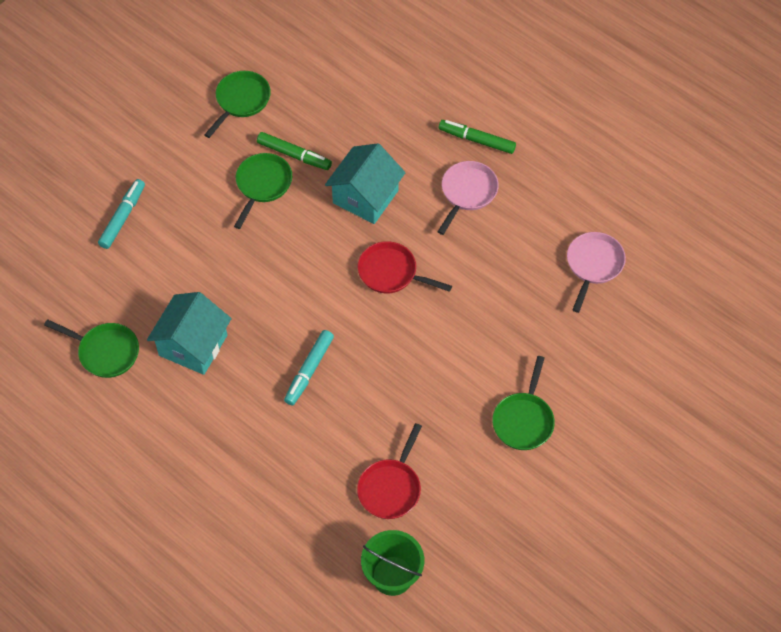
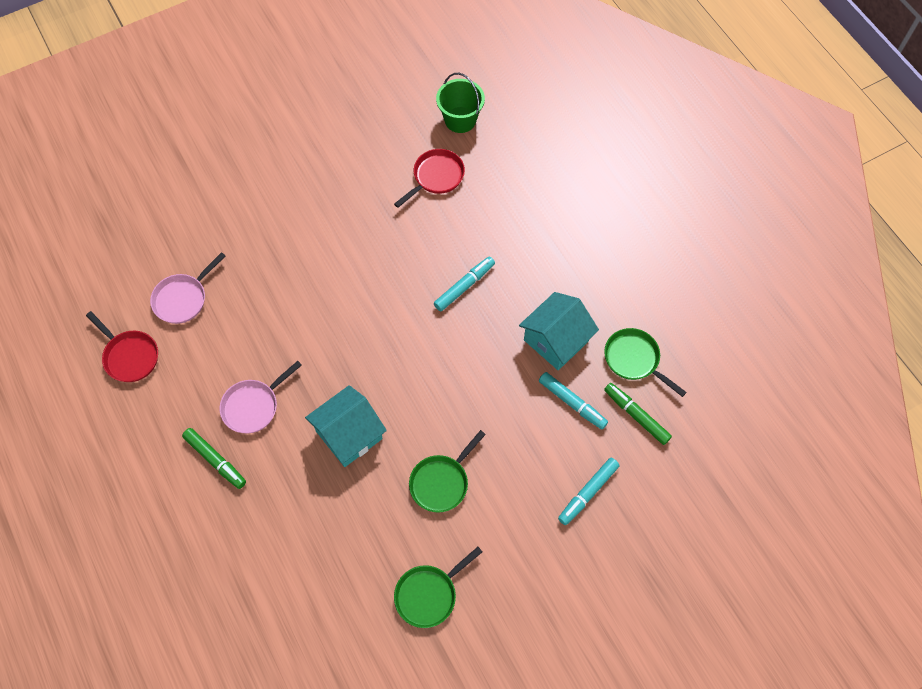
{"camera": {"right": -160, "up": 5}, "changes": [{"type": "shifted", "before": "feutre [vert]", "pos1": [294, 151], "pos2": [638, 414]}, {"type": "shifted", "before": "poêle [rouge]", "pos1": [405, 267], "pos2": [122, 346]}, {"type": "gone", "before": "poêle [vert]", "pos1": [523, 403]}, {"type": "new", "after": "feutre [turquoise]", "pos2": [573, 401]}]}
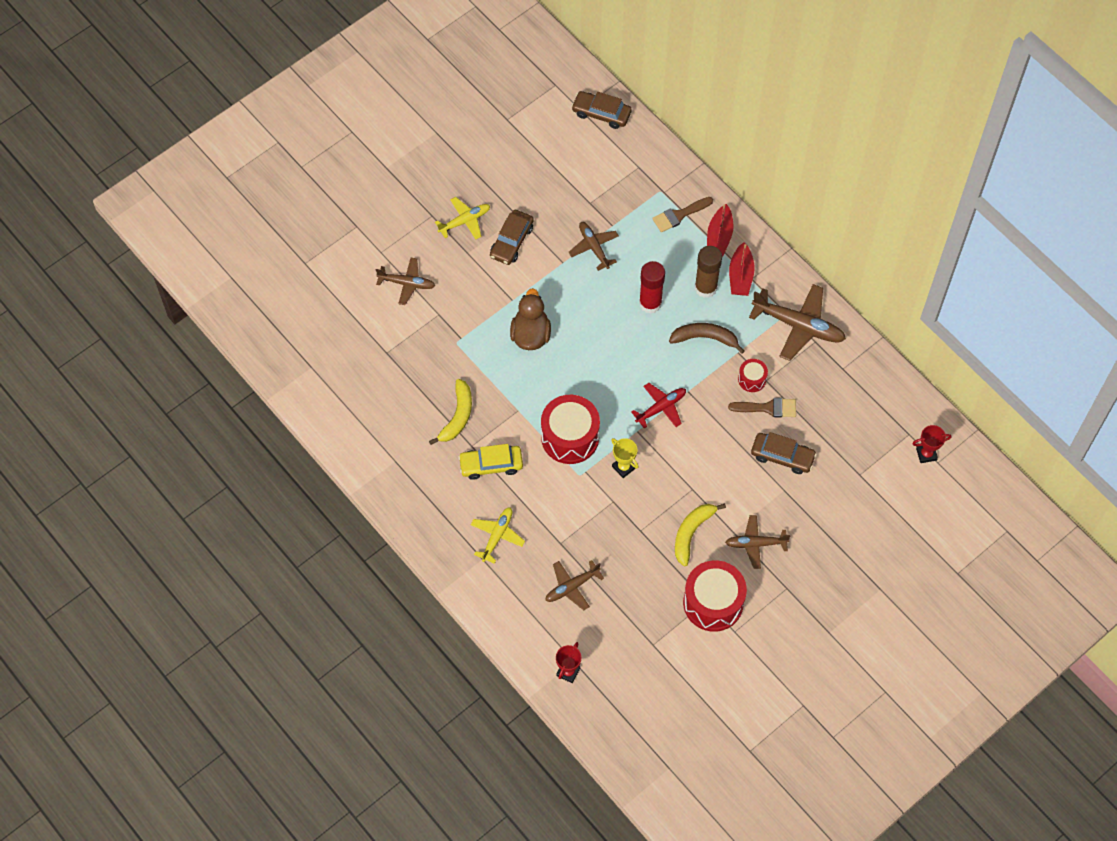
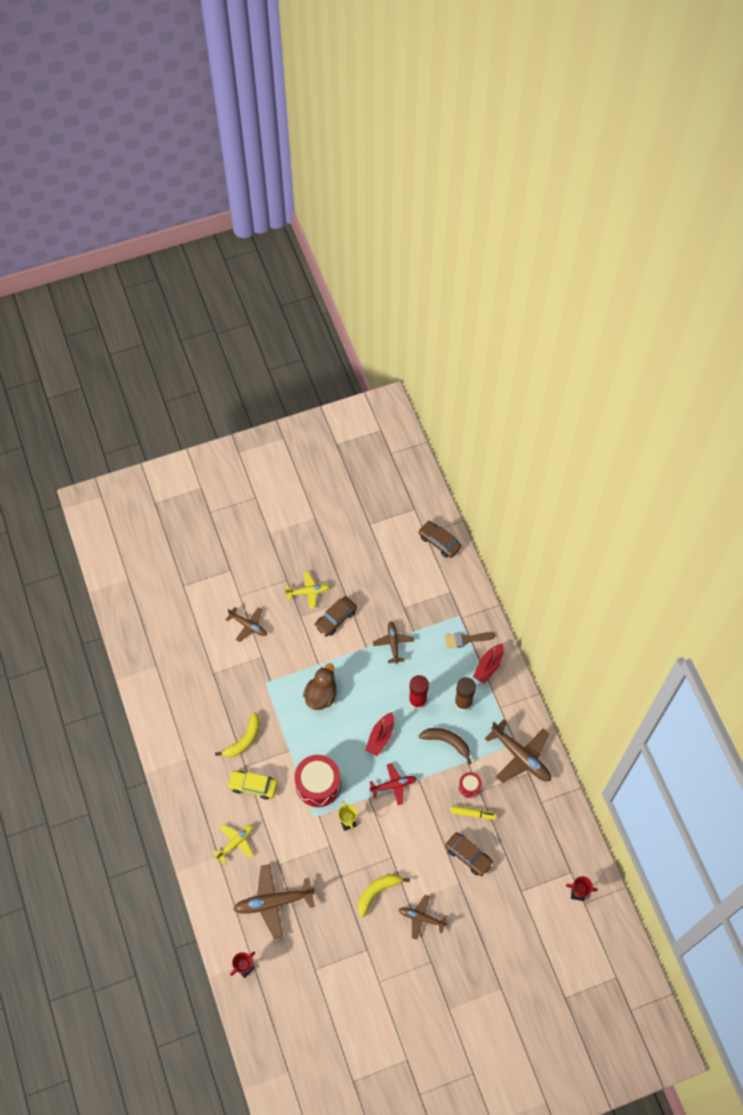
{"camera": {"right": 20, "up": 0}, "changes": [{"type": "shifted", "before": "bateau [rouge]", "pos1": [742, 269], "pos2": [379, 734]}, {"type": "swapped", "before": "pinceau [marron]", "after": "feutre [jaune]", "pos1": [762, 408], "pos2": [473, 813]}, {"type": "scaled", "before": "avion [marron]", "pos1": [574, 585], "pos2": [274, 901], "scale": 1.65}, {"type": "gone", "before": "tambour [rouge]", "pos1": [715, 596]}]}
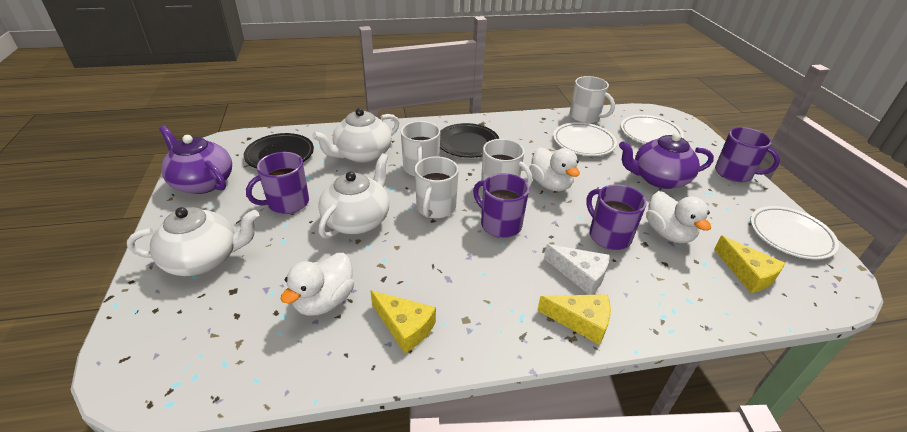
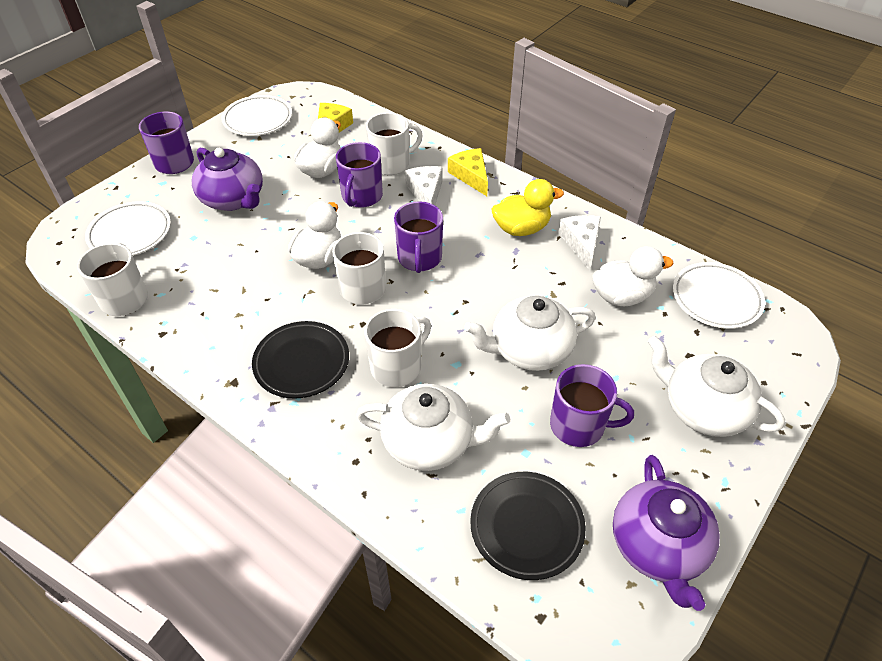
{"camera": {"right": -130, "up": 10}, "changes": [{"type": "shifted", "before": "assiette [blanc]", "pos1": [585, 139], "pos2": [719, 295]}, {"type": "shifted", "before": "tasse [blanc]", "pos1": [437, 188], "pos2": [394, 143]}, {"type": "repainted", "before": "fromage [jaune]", "after": "fromage [blanc]", "pos1": [403, 322], "pos2": [579, 243]}, {"type": "new", "after": "canard [jaune]", "pos2": [528, 207]}]}
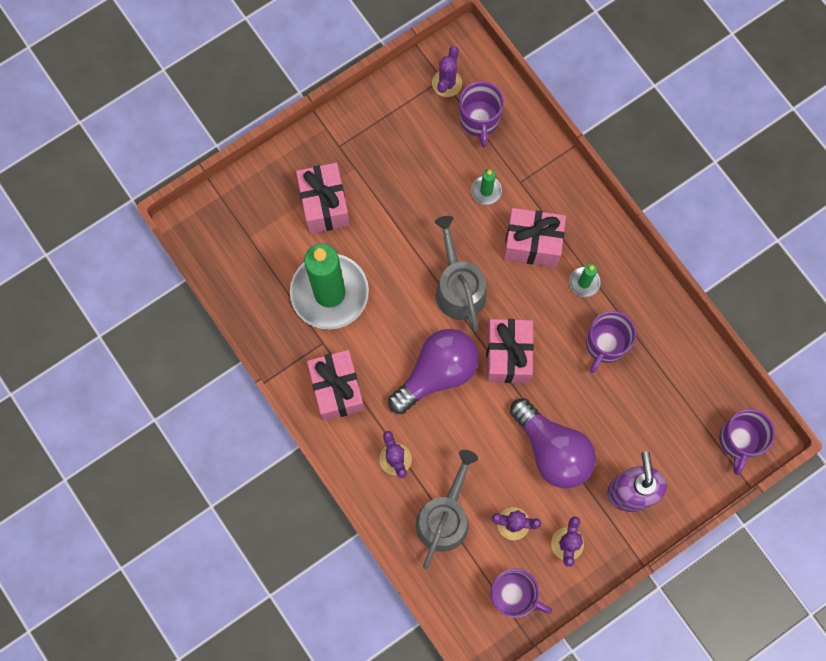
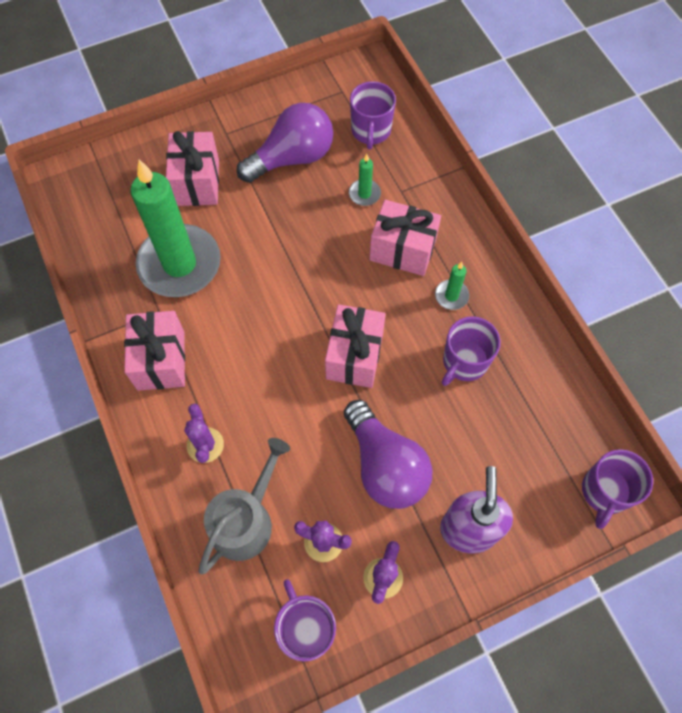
{"camera": {"right": 10, "up": -10}, "changes": [{"type": "gone", "before": "cactus [violet]", "pos1": [447, 71]}, {"type": "gone", "before": "arrosoir [gris]", "pos1": [460, 273]}, {"type": "shifted", "before": "ampoule [violet]", "pos1": [433, 371], "pos2": [285, 143]}, {"type": "rotated", "before": "tasse [violet]", "pos1": [521, 593], "pos2": [305, 620], "turn": -150}]}
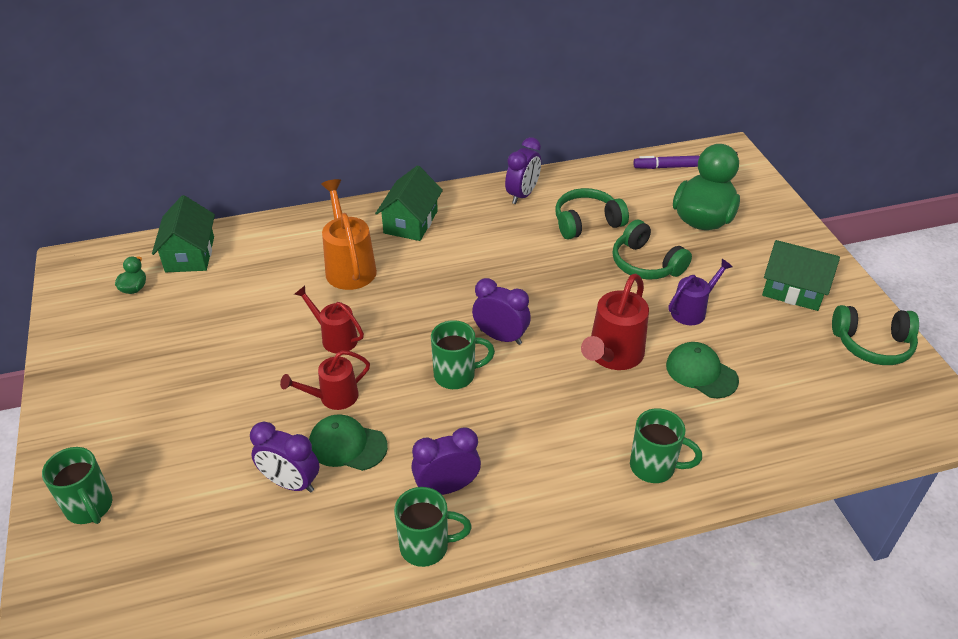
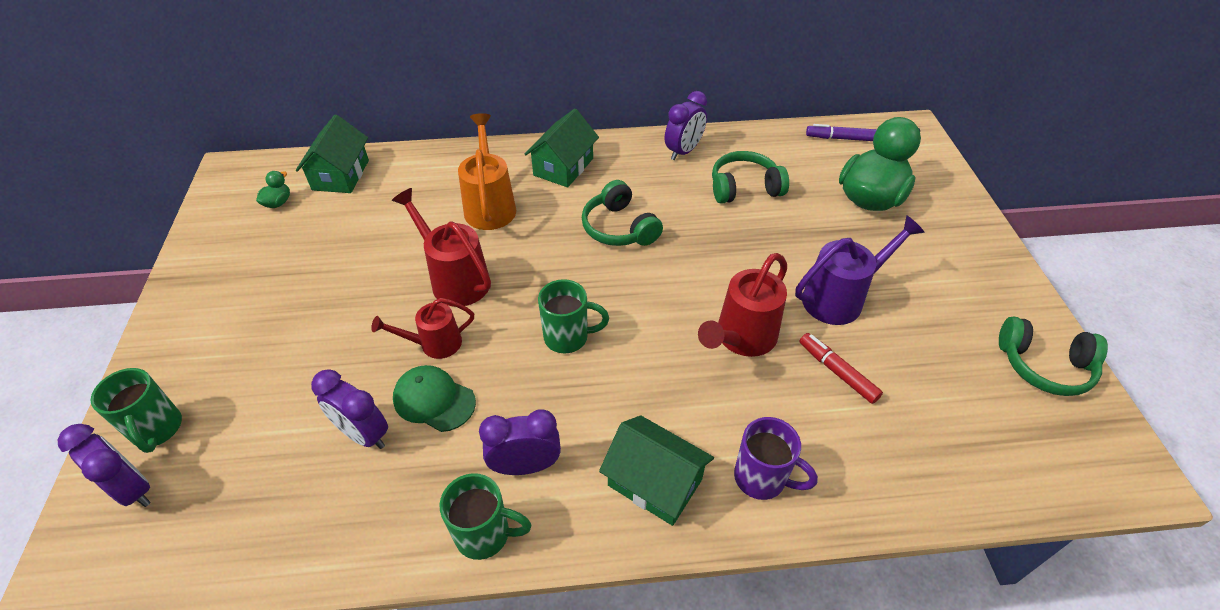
{"camera": {"right": 10, "up": 5}, "changes": [{"type": "shifted", "before": "casque audio [vert]", "pos1": [652, 250], "pos2": [622, 213]}, {"type": "shifted", "before": "maison [vert]", "pos1": [801, 275], "pos2": [656, 470]}, {"type": "scaled", "before": "arrosoir [violet]", "pos1": [700, 292], "pos2": [860, 270], "scale": 1.55}, {"type": "shifted", "before": "réveil [violet]", "pos1": [501, 311], "pos2": [104, 465]}, {"type": "scaled", "before": "arrosoir [rouge]", "pos1": [329, 319], "pos2": [441, 247], "scale": 1.55}, {"type": "swapped", "before": "casquette [vert]", "after": "feutre [rouge]", "pos1": [702, 370], "pos2": [841, 368]}, {"type": "repainted", "before": "tasse [vert]", "after": "tasse [violet]", "pos1": [666, 445], "pos2": [776, 458]}]}
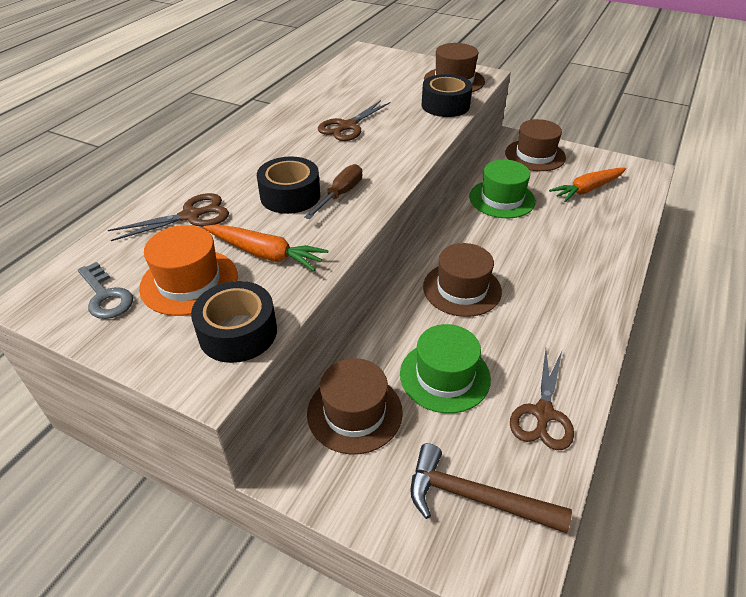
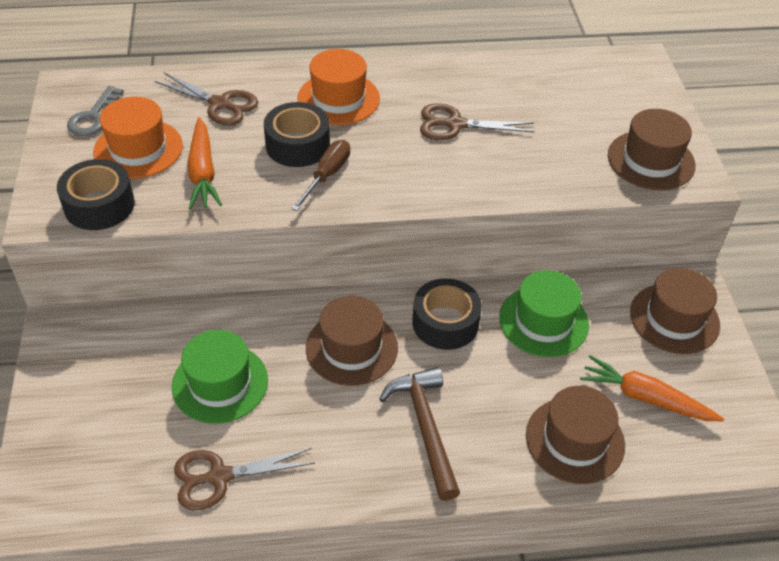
{"camera": {"right": 55, "up": 5}, "changes": [{"type": "shifted", "before": "ruban adhésif [noir]", "pos1": [447, 95], "pos2": [447, 314]}, {"type": "rotated", "before": "tournevis [marron]", "pos1": [333, 191], "pos2": [320, 175], "turn": -60}, {"type": "shifted", "before": "chapeau [marron]", "pos1": [355, 406], "pos2": [575, 435]}, {"type": "shifted", "before": "marteau [marron]", "pos1": [491, 488], "pos2": [419, 434]}, {"type": "new", "after": "chapeau [orange]", "pos2": [338, 87]}]}
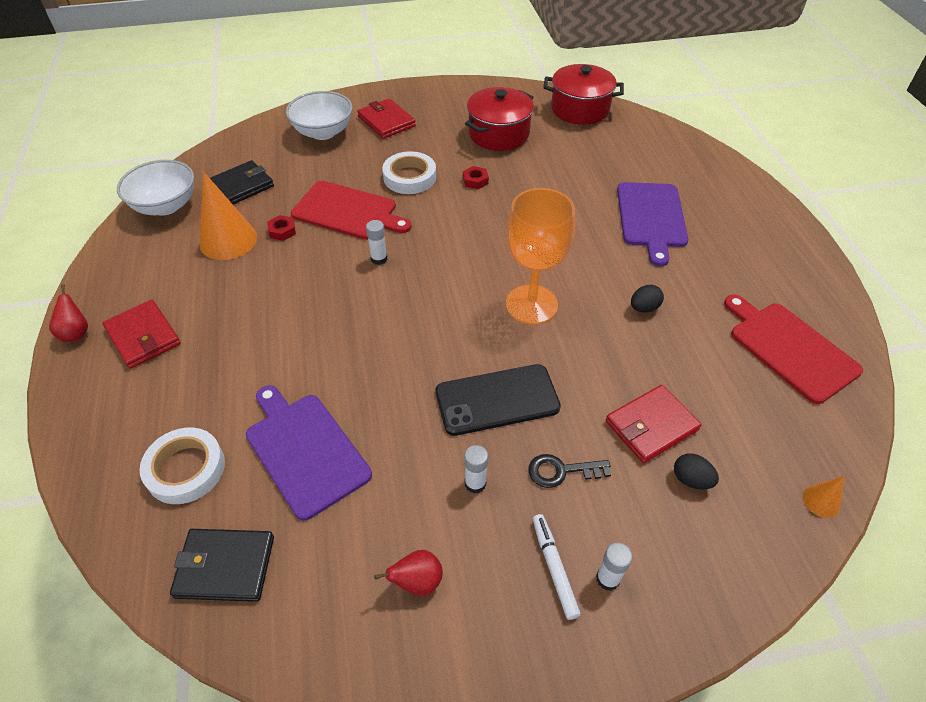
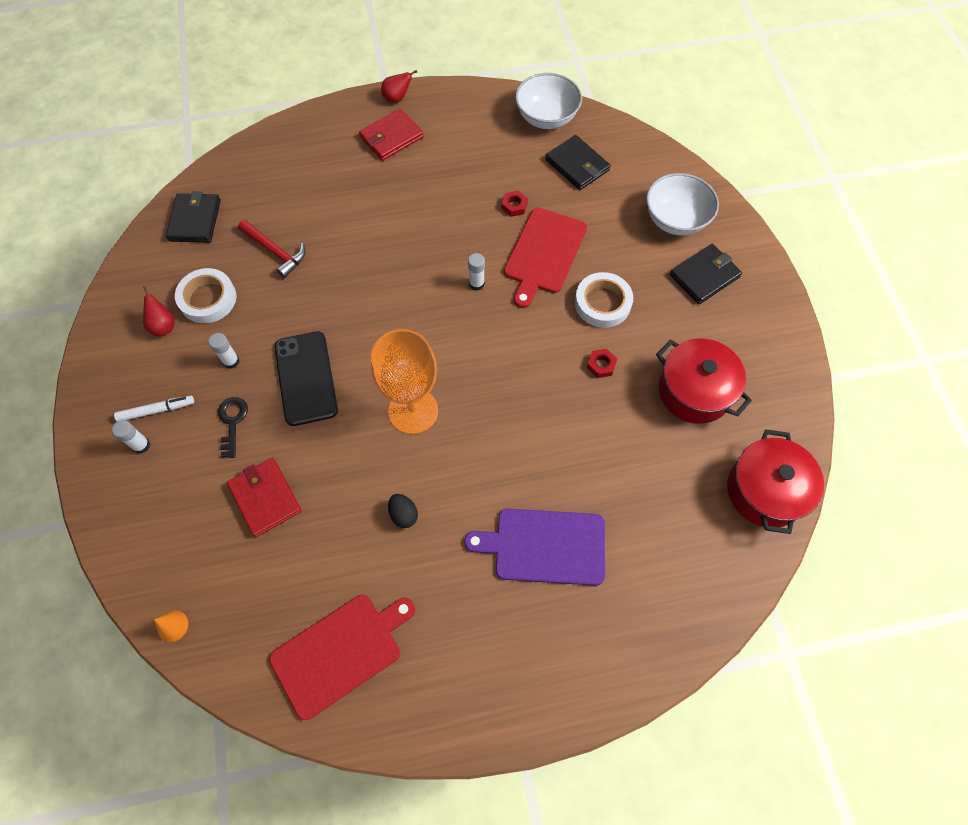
{"camera": {"right": 90, "up": 15}, "changes": [{"type": "repainted", "before": "portefeuille [rouge]", "after": "portefeuille [noir]", "pos1": [386, 118], "pos2": [706, 274]}, {"type": "gone", "before": "cône [orange]", "pos1": [228, 216]}, {"type": "swapped", "before": "planche à découper [violet]", "after": "marteau [rouge]", "pos1": [309, 453], "pos2": [272, 249]}, {"type": "shifted", "before": "ruban adhésif [blanc]", "pos1": [182, 466], "pos2": [205, 295]}, {"type": "gone", "before": "œuf [noir]", "pos1": [696, 471]}]}
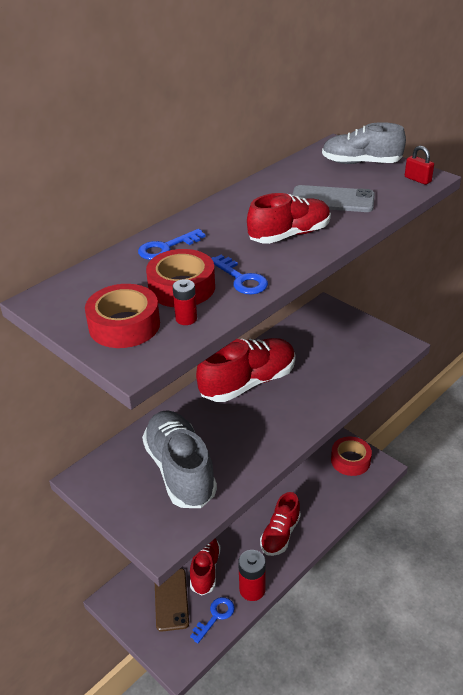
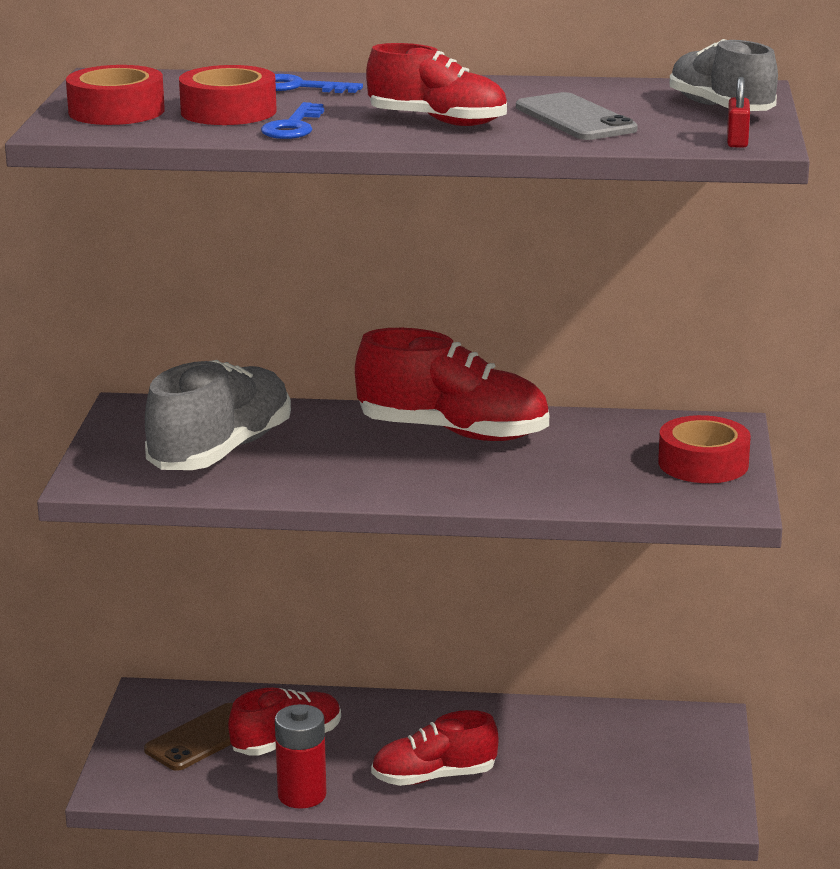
{"camera": {"right": 50, "up": -15}, "changes": [{"type": "gone", "before": "pile [rouge]", "pos1": [185, 302]}, {"type": "shifted", "before": "ruban adhésif [rouge]", "pos1": [351, 456], "pos2": [704, 449]}, {"type": "gone", "before": "clé [bleu]", "pos1": [212, 620]}]}
